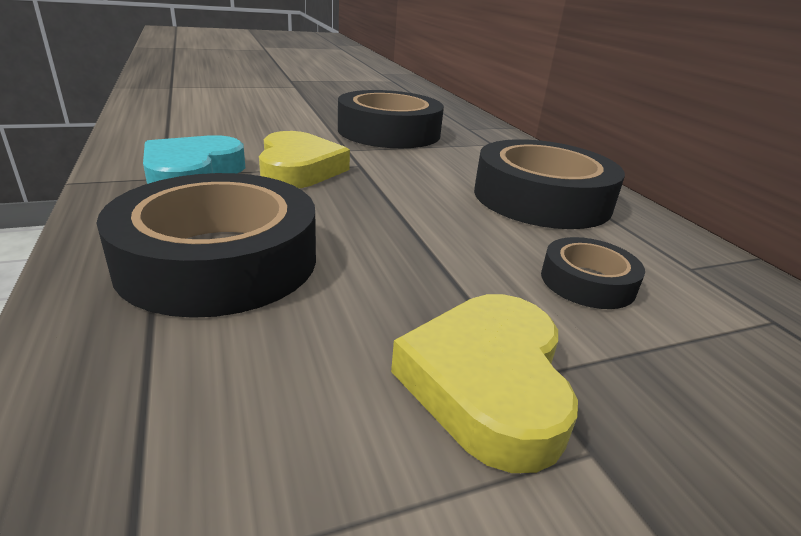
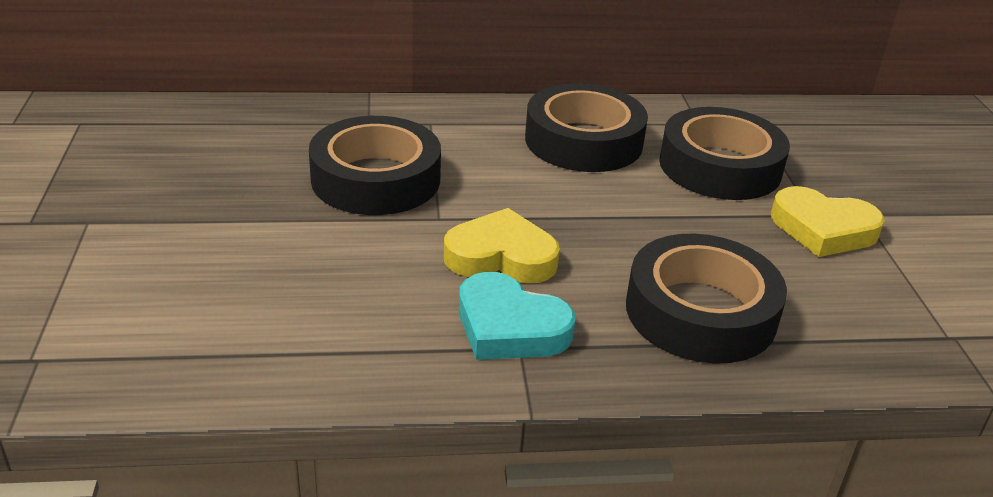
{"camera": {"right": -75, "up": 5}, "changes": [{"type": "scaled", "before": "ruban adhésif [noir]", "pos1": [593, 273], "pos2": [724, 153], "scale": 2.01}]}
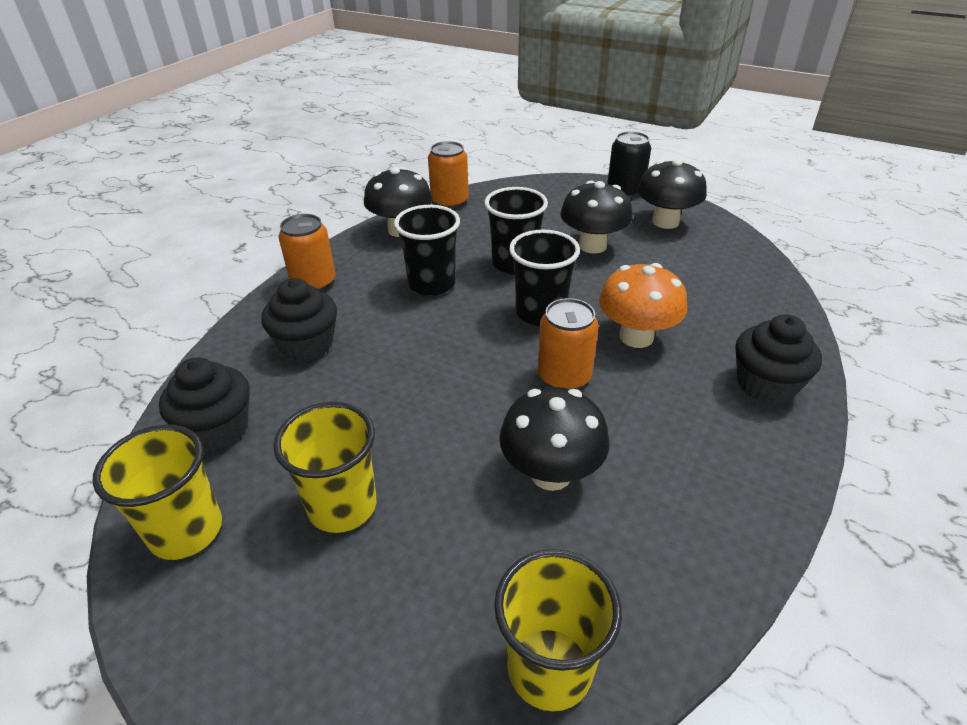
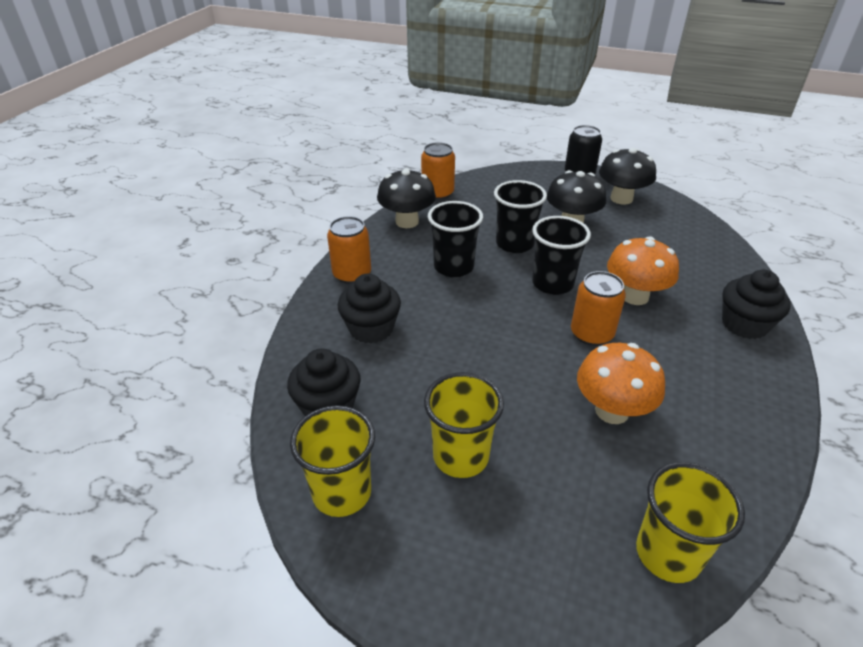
{"camera": {"right": -10, "up": 0}, "changes": [{"type": "repainted", "before": "champignon [noir]", "after": "champignon [orange]", "pos1": [554, 439], "pos2": [621, 383]}]}
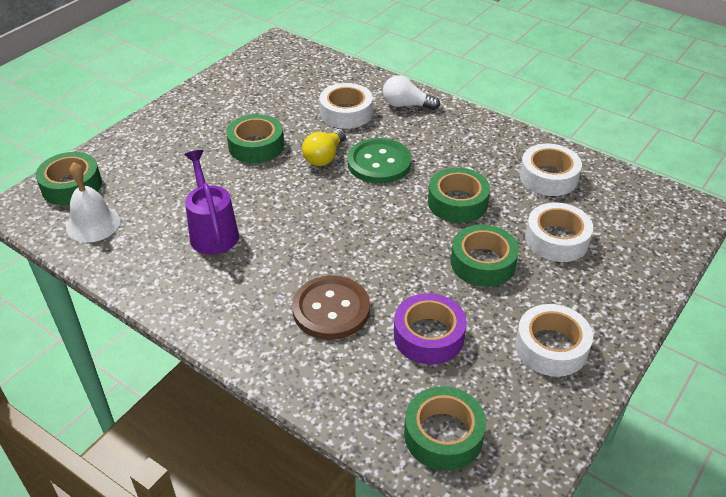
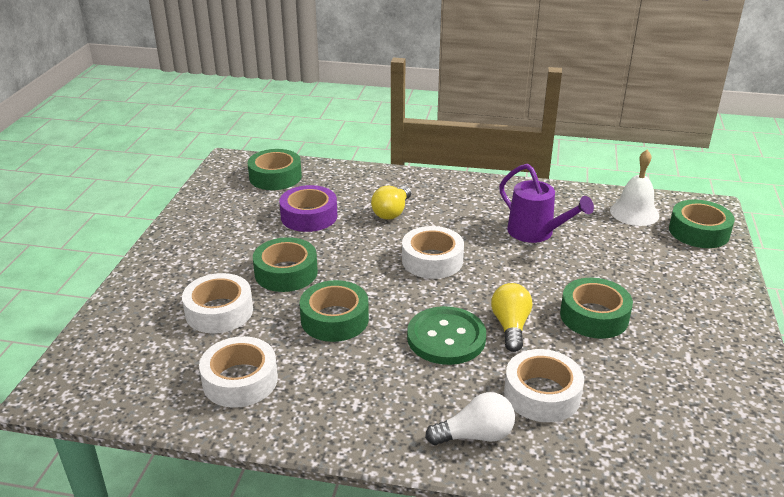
{"camera": {"right": 155, "up": -10}, "changes": [{"type": "swapped", "before": "bouton [marron]", "after": "ampoule [jaune]", "pos1": [331, 307], "pos2": [391, 203]}, {"type": "shifted", "before": "ruban adhésif [blanc]", "pos1": [554, 340], "pos2": [433, 252]}]}
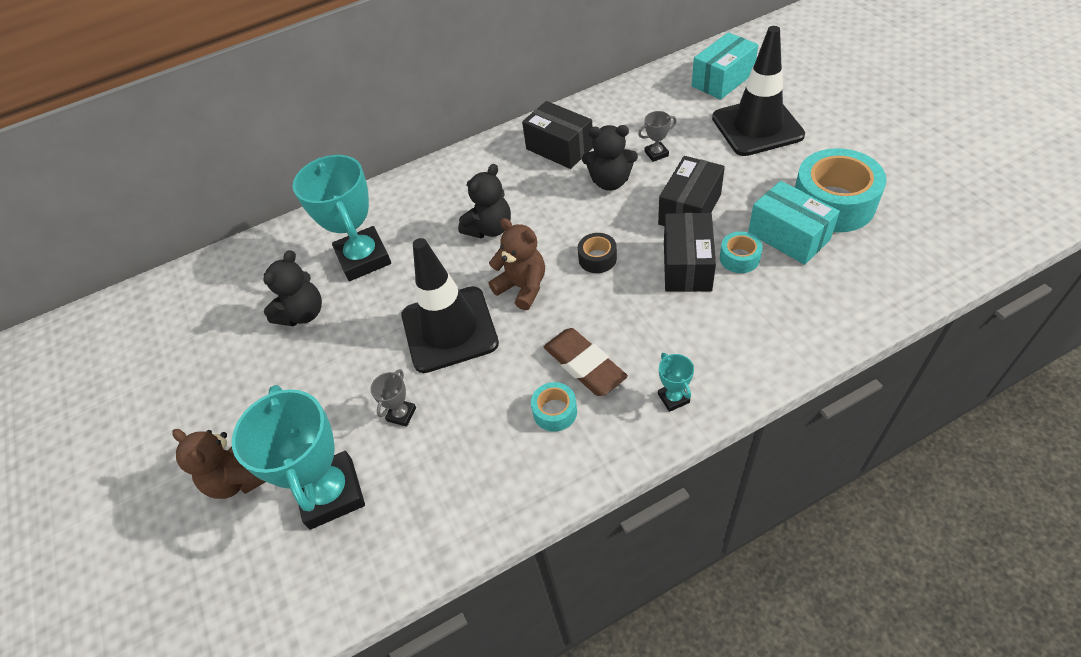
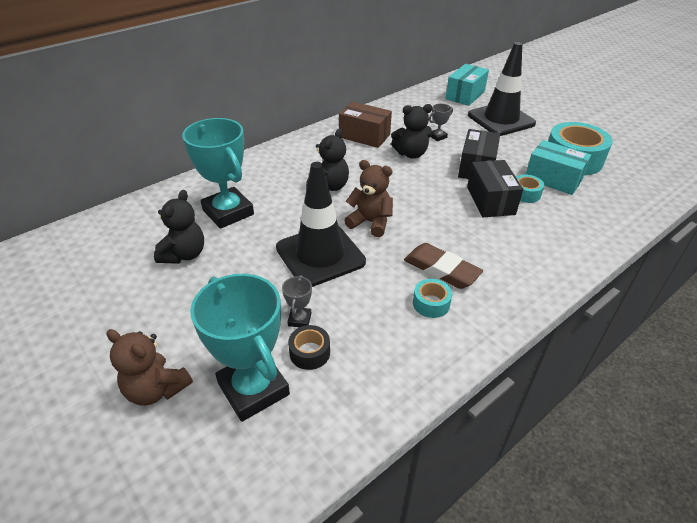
{"camera": {"right": -20, "up": -10}, "changes": [{"type": "repainted", "before": "boîte [noir]", "after": "boîte [marron]", "pos1": [557, 135], "pos2": [365, 125]}, {"type": "shifted", "before": "ruban adhésif [noir]", "pos1": [597, 253], "pos2": [309, 347]}, {"type": "gone", "before": "trophée [turquoise]", "pos1": [676, 382]}]}
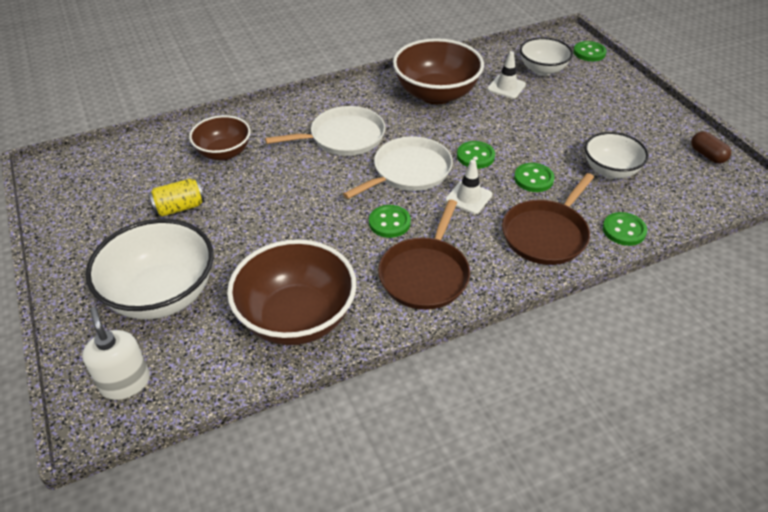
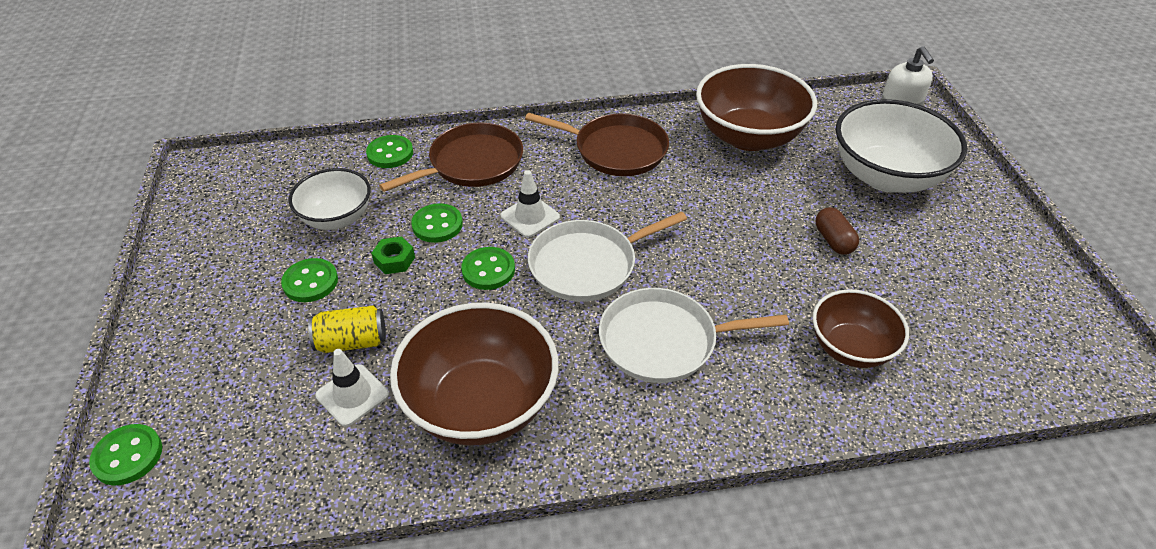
{"camera": {"right": -165, "up": 0}, "changes": [{"type": "gone", "before": "bol [blanc]", "pos1": [546, 56]}, {"type": "shifted", "before": "gélule [marron]", "pos1": [711, 147], "pos2": [837, 231]}, {"type": "shifted", "before": "canette [jaune]", "pos1": [177, 198], "pos2": [347, 329]}, {"type": "rotated", "before": "poêle [marron]", "pos1": [424, 255], "pos2": [597, 144], "turn": 75}, {"type": "shifted", "before": "bouton [vert]", "pos1": [390, 221], "pos2": [309, 280]}, {"type": "new", "after": "écrou [vert]", "pos2": [393, 255]}]}
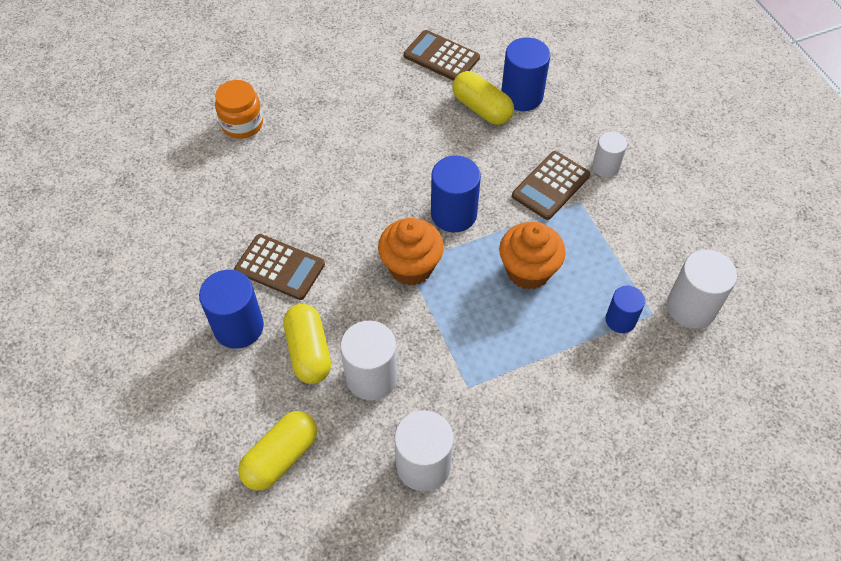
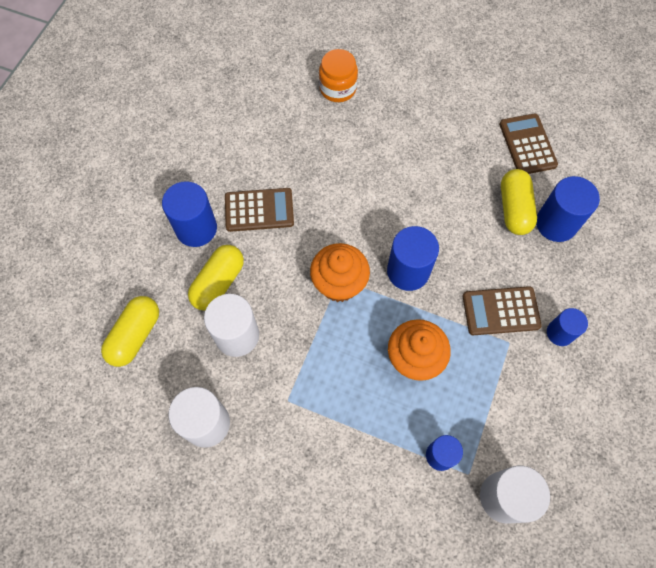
{"camera": {"right": 45, "up": 10}, "changes": [{"type": "repainted", "before": "cylindre [blanc]", "after": "cylindre [bleu]", "pos1": [609, 155], "pos2": [567, 327]}, {"type": "rotated", "before": "calculatrice [marron]", "pos1": [279, 267], "pos2": [259, 210], "turn": -75}, {"type": "rotated", "before": "gélule [jaune]", "pos1": [277, 450], "pos2": [130, 331], "turn": -60}]}
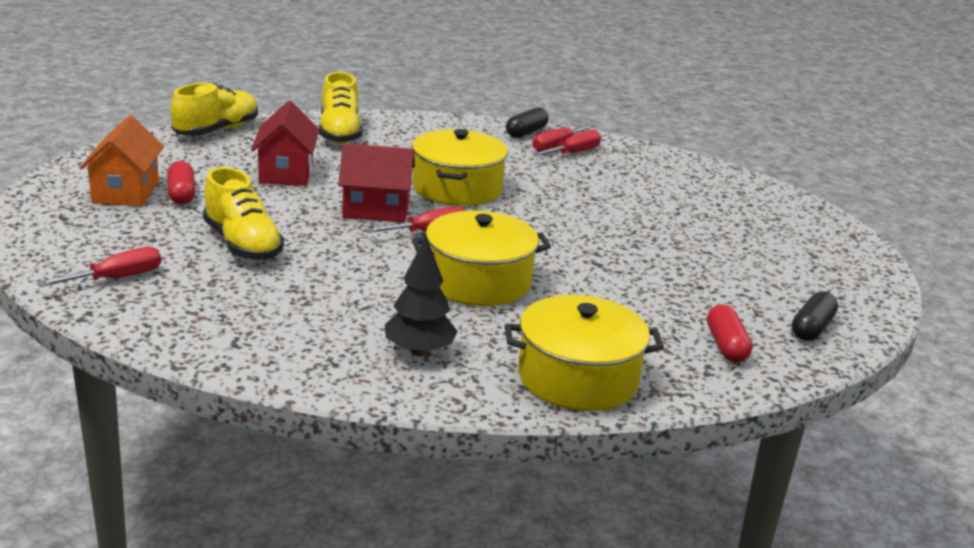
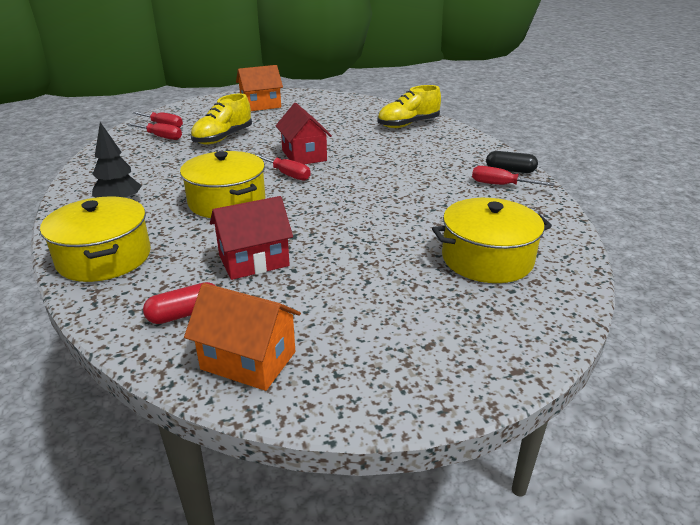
{"camera": {"right": 70, "up": 5}, "changes": [{"type": "gone", "before": "chaussure [jaune]", "pos1": [214, 109]}, {"type": "shifted", "before": "maison [rouge]", "pos1": [285, 143], "pos2": [251, 238]}, {"type": "shifted", "before": "marmite [jaune]", "pos1": [460, 167], "pos2": [492, 240]}, {"type": "shifted", "before": "tournevis [rouge]", "pos1": [567, 143], "pos2": [154, 131]}, {"type": "gone", "before": "gélule [rouge]", "pos1": [181, 182]}, {"type": "swapped", "before": "gélule [noir]", "after": "maison [orange]", "pos1": [815, 316], "pos2": [242, 337]}]}
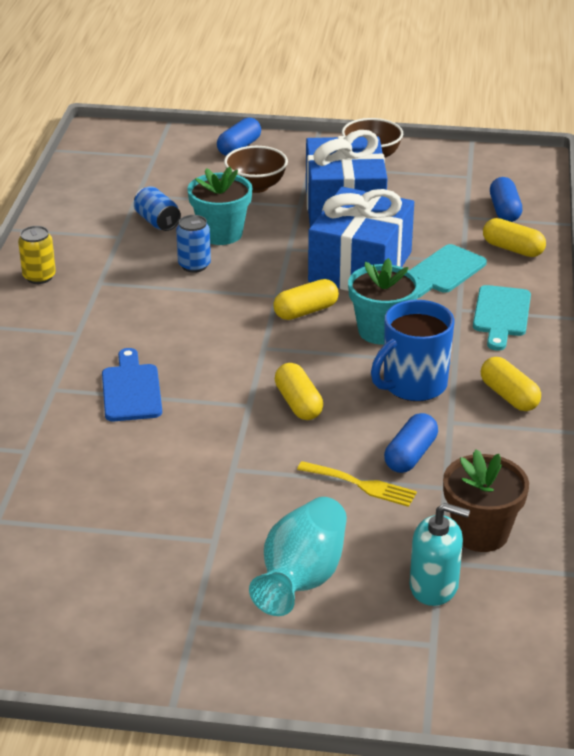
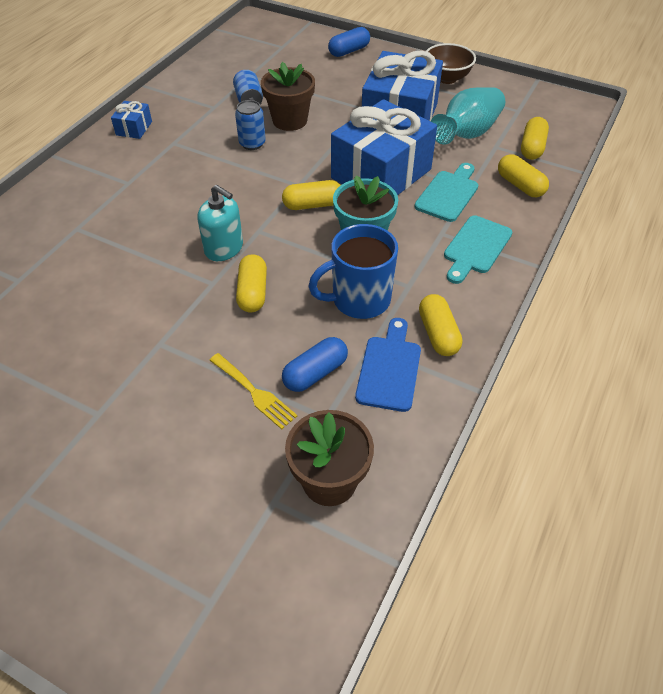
{"camera": {"right": 20, "up": 15}, "changes": [{"type": "gone", "before": "bol [marron]", "pos1": [256, 169]}, {"type": "repainted", "before": "pot de fleurs [turquoise]", "after": "pot de fleurs [marron]", "pos1": [219, 206], "pos2": [288, 96]}, {"type": "repainted", "before": "gélule [bleu]", "after": "gélule [jaune]", "pos1": [506, 199], "pos2": [535, 138]}, {"type": "swapped", "before": "canette [jaune]", "after": "cadeau [bleu]", "pos1": [37, 255], "pos2": [131, 120]}, {"type": "rotated", "before": "planche à découper [turquoise]", "pos1": [448, 271], "pos2": [446, 192], "turn": 150}, {"type": "shifted", "before": "planche à découper [bleu]", "pos1": [132, 384], "pos2": [388, 365]}, {"type": "shifted", "before": "vase [turquoise]", "pos1": [298, 556], "pos2": [468, 116]}, {"type": "shifted", "before": "distributeur de savon [turquoise]", "pos1": [440, 554], "pos2": [220, 223]}]}
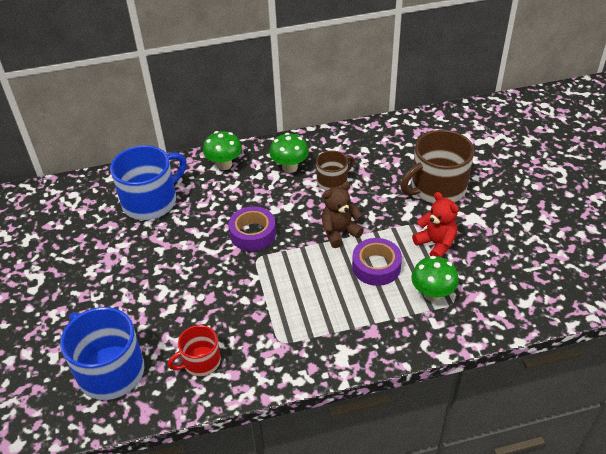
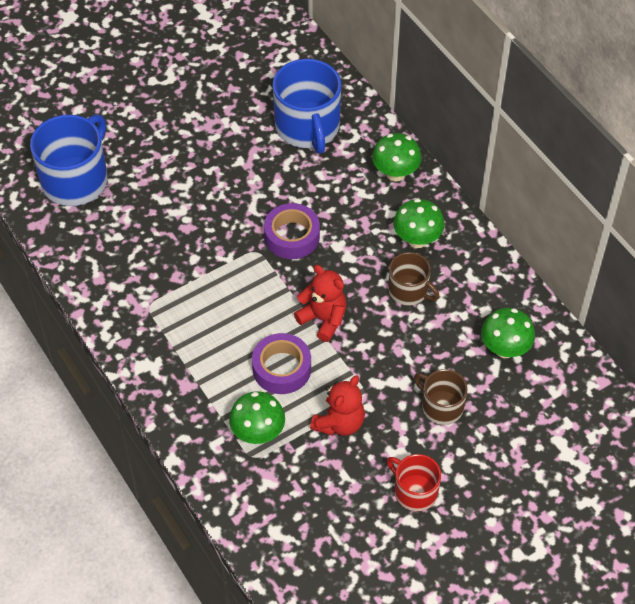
{"camera": {"right": 70, "up": 10}, "changes": [{"type": "scaled", "before": "tasse [marron]", "pos1": [437, 166], "pos2": [441, 397], "scale": 0.56}, {"type": "rotated", "before": "tasse [bleu]", "pos1": [148, 182], "pos2": [307, 106], "turn": 45}, {"type": "repainted", "before": "ours en peluche [marron]", "after": "ours en peluche [rouge]", "pos1": [343, 215], "pos2": [320, 303]}, {"type": "shifted", "before": "tasse [rouge]", "pos1": [194, 350], "pos2": [414, 482]}, {"type": "new", "after": "champignon [vert]", "pos2": [508, 333]}]}
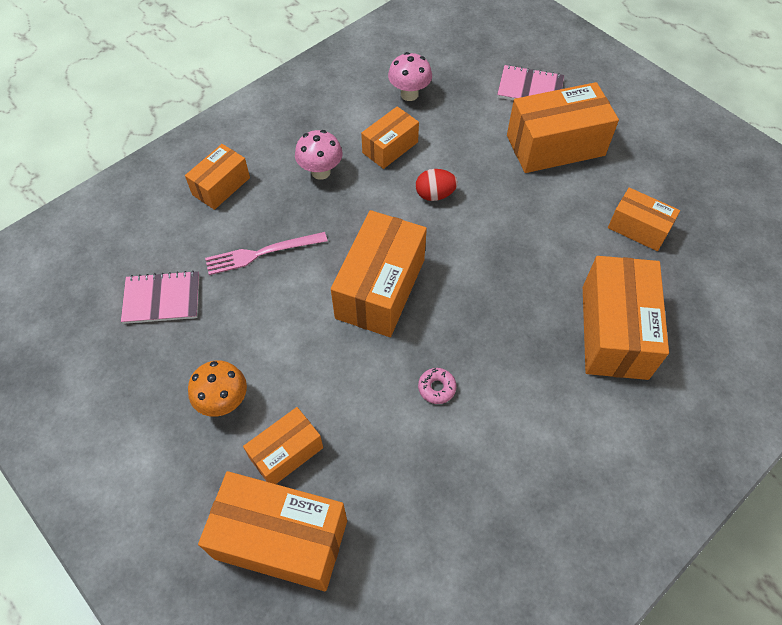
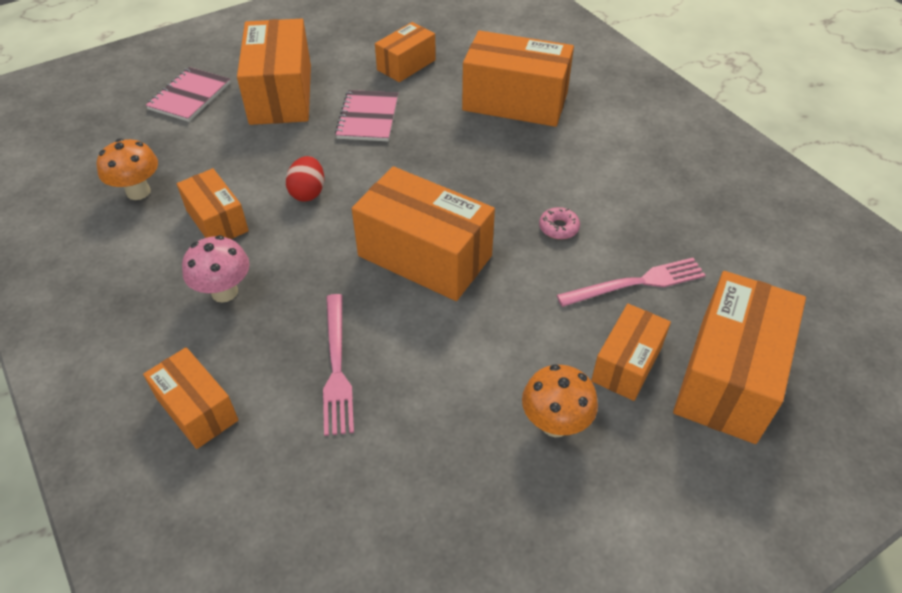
{"camera": {"right": -80, "up": -10}, "changes": [{"type": "repainted", "before": "champignon [rose]", "after": "champignon [orange]", "pos1": [410, 76], "pos2": [127, 169]}, {"type": "shifted", "before": "carnet [rose]", "pos1": [160, 297], "pos2": [366, 115]}, {"type": "rotated", "before": "boîte [orange]", "pos1": [283, 445], "pos2": [631, 352], "turn": 60}, {"type": "new", "after": "fourchette [rose]", "pos2": [631, 282]}]}
